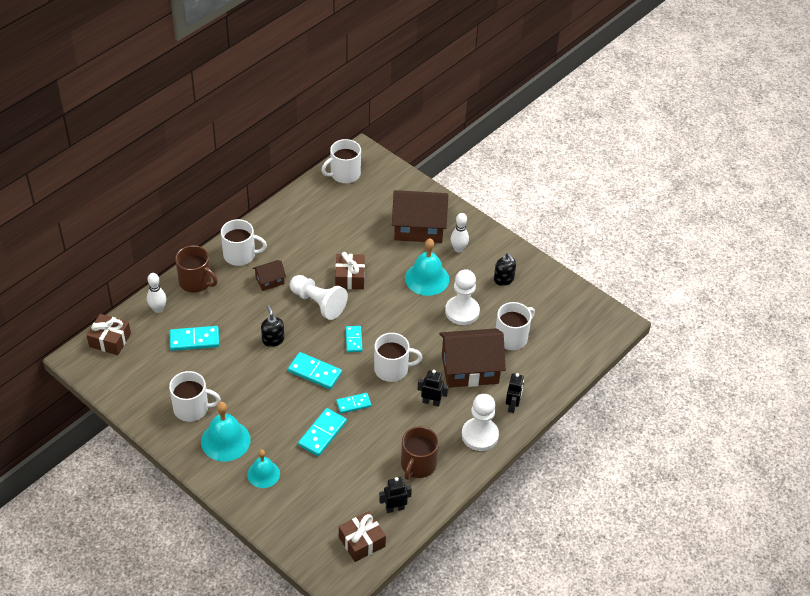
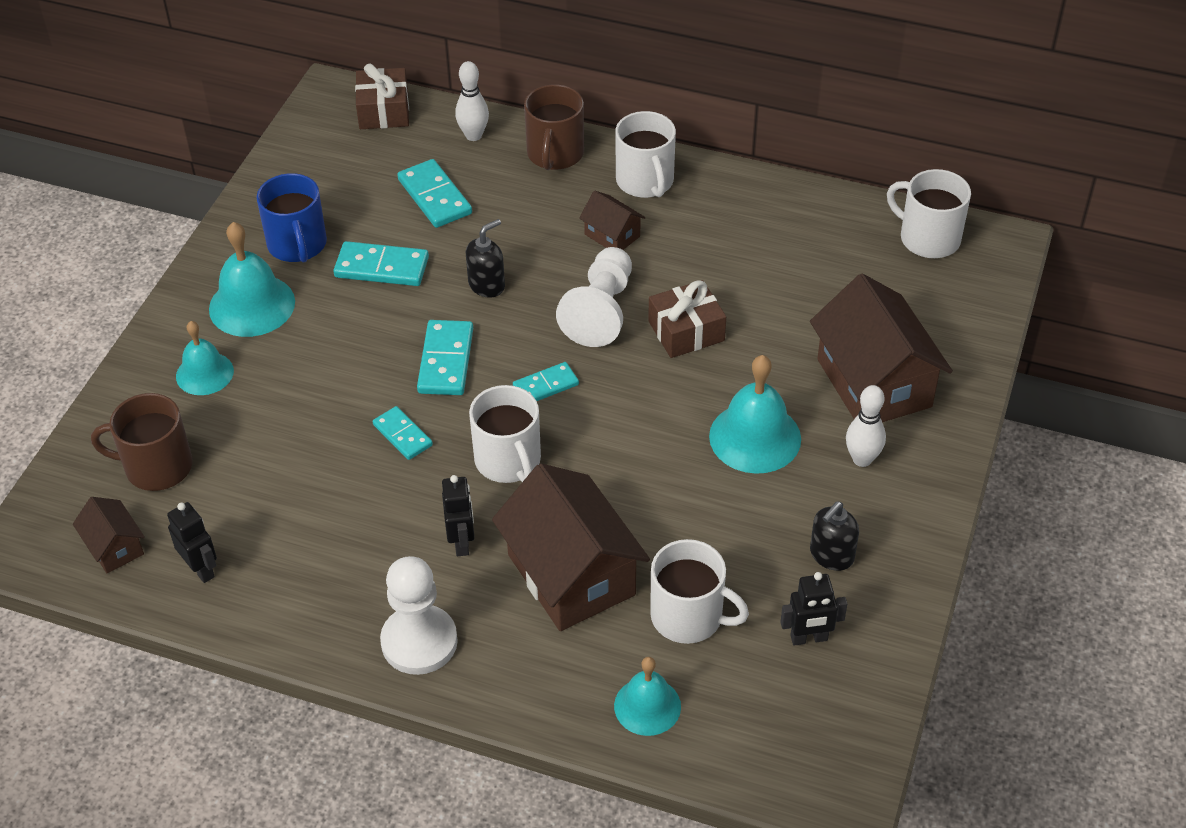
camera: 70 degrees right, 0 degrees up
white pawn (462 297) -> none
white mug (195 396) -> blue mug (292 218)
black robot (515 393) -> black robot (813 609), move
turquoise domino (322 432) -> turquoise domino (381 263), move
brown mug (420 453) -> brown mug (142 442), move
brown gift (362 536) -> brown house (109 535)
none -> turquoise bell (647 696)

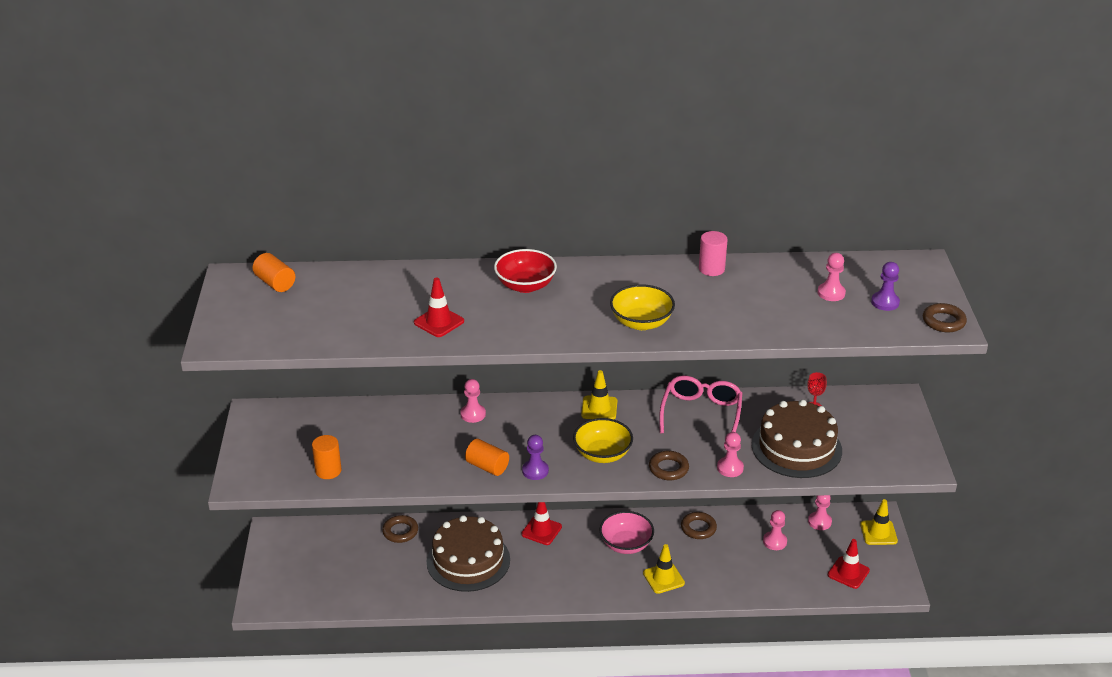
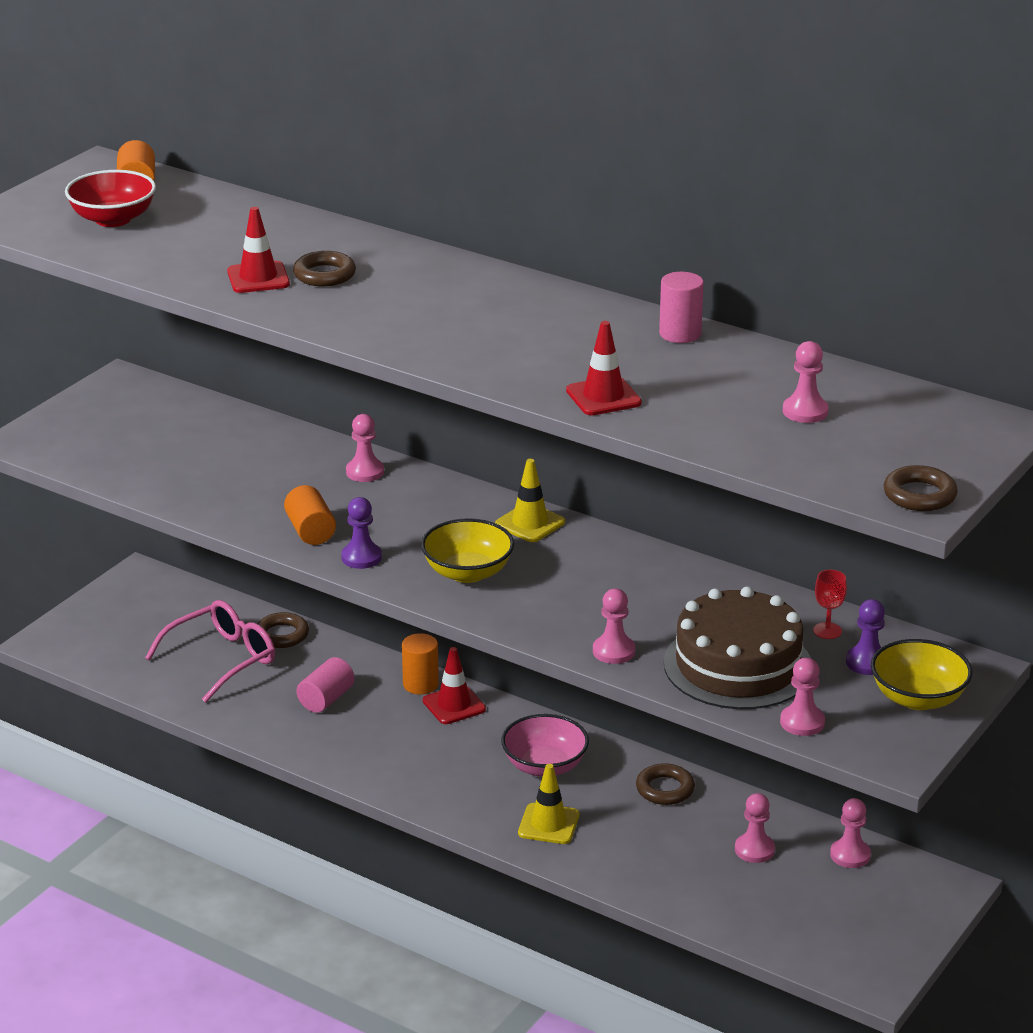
camera: 35 degrees right, 5 degrees down
red bowl (525 271) -> red bowl (110 198), move
purple pawn (885 286) -> purple pawn (865 637), move
yellow bowl (642 307) -> yellow bowl (921 674), move
pink glasses (700 404) -> pink glasses (210 651), move
orange cylinder (326 457) -> orange cylinder (420 664), move
brown ring (669 465) -> brown ring (324 269), move
yellow traffic cone (879 522) -> none
brown cake (468 553) -> pink cylinder (325 685)
red traffic cone (849 564) -> red traffic cone (604 368), move
none -> pink pawn (802 697)

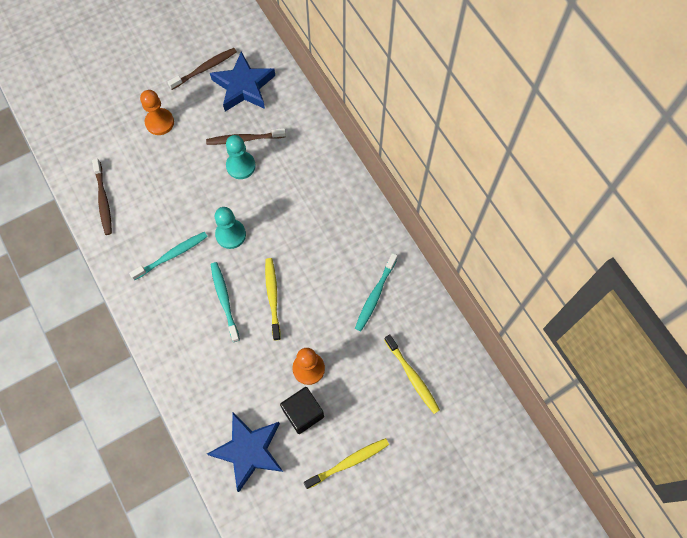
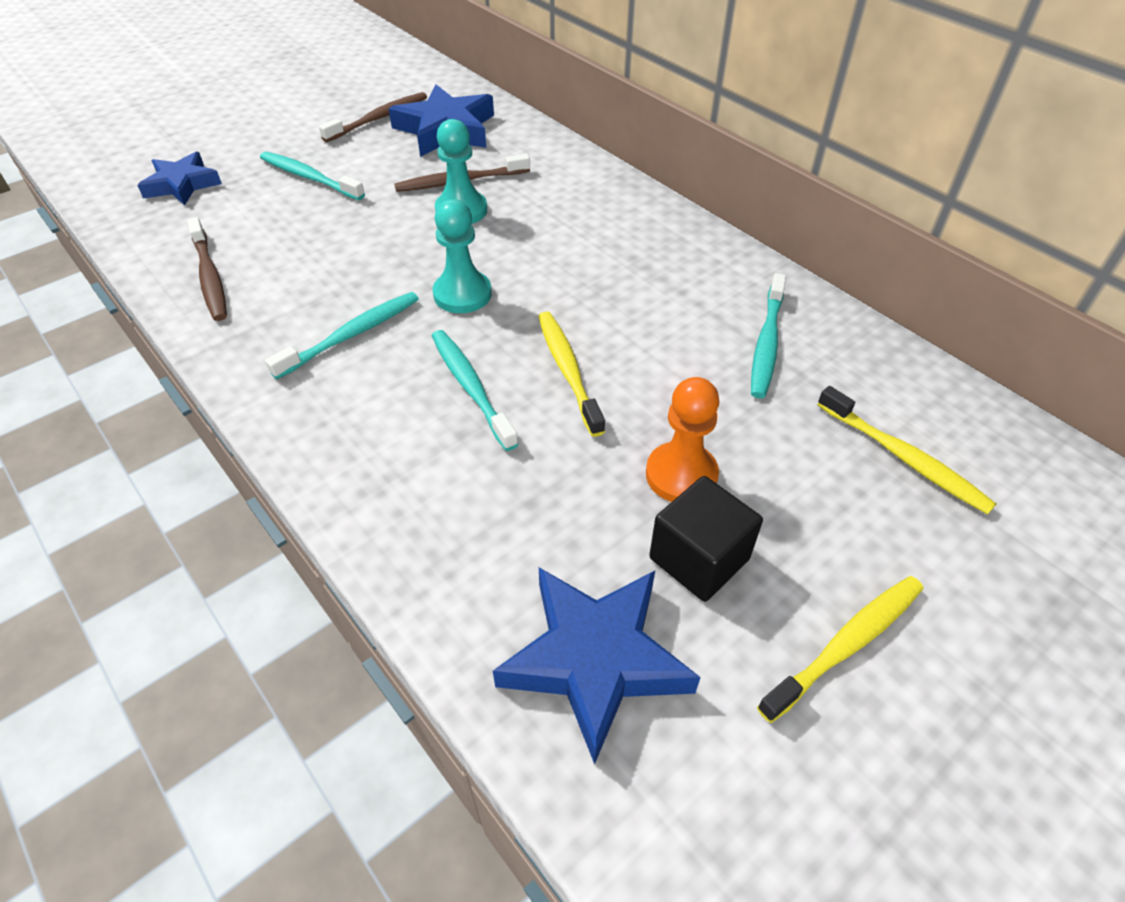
camera: 10 degrees left, 20 degrees down
orange pawn (157 112) -> turquoise toothbrush (312 176)
none -> blue star (179 179)

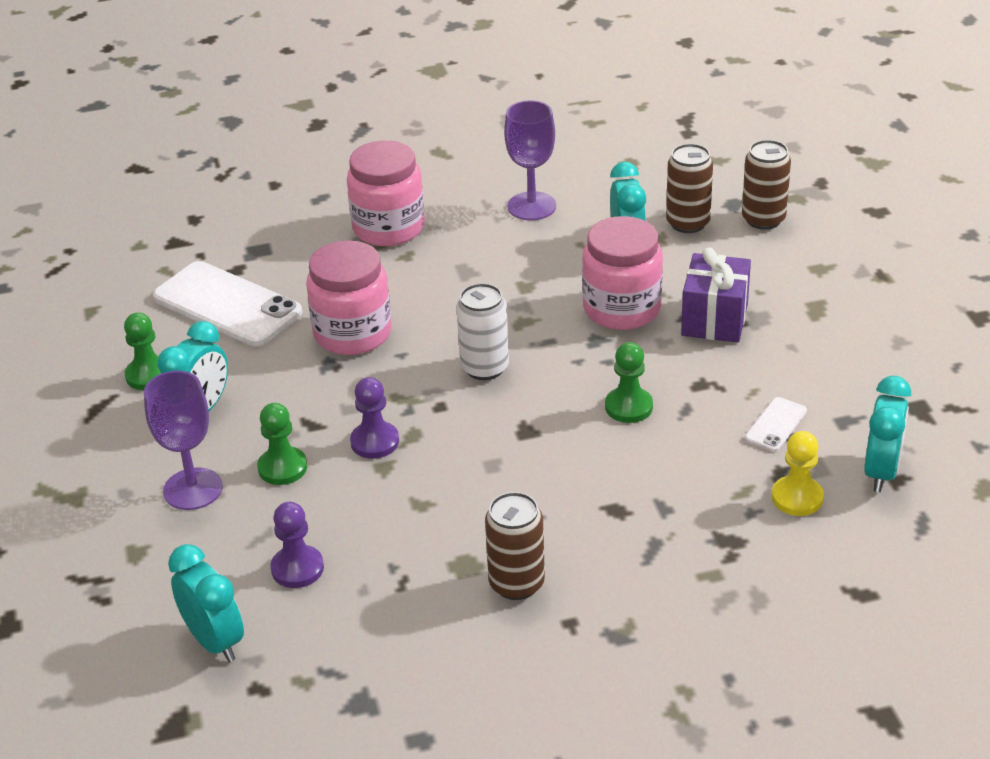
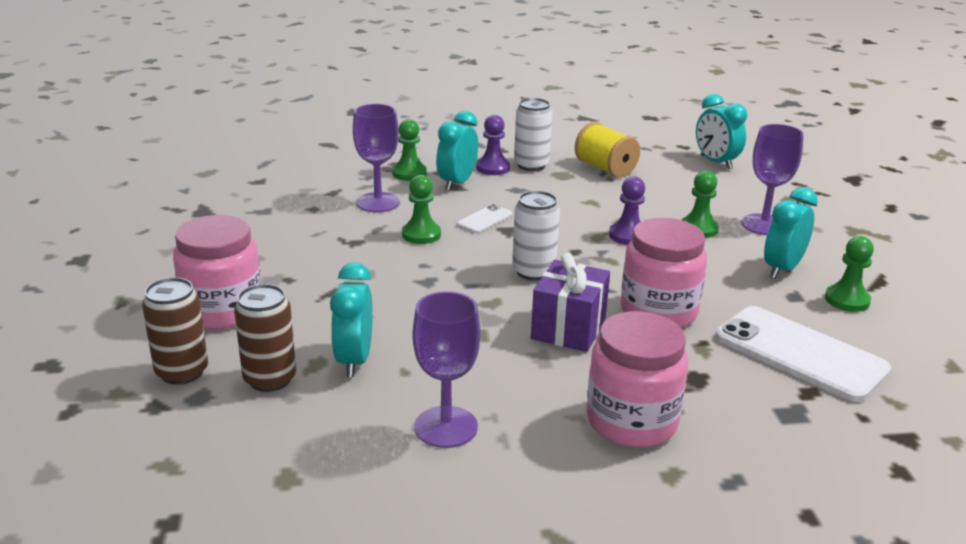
camera: 175 degrees left, 10 degrees down
pink jar (622 273) -> pink jar (217 272), move
purple gift (716 295) -> purple gift (570 302), move
turquoise clock (887 434) -> turquoise clock (457 151), move
white phone (776 424) -> white phone (484 218), move
yellow pawn (798 473) -> none
brown can (515 546) -> white can (533 134)
purple pawn (297 545) -> purple pawn (493 145), move
none -> purple goblet (376 158)
none -> green pawn (409 150)
none -> yellow spool (607 150)

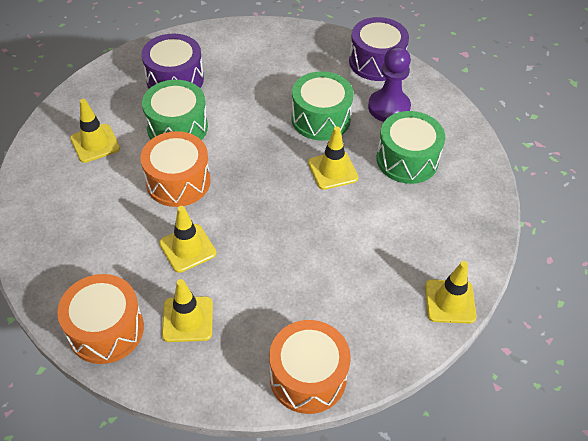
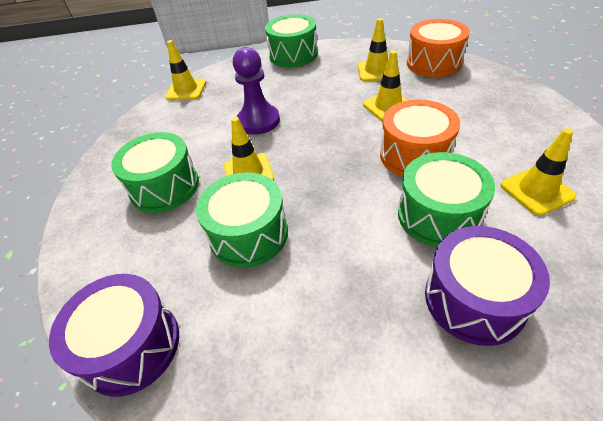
camera: 170 degrees left, 5 degrees down
purple pawn (389 84) -> purple pawn (256 91), move
orange drum (310 367) -> green drum (291 40)

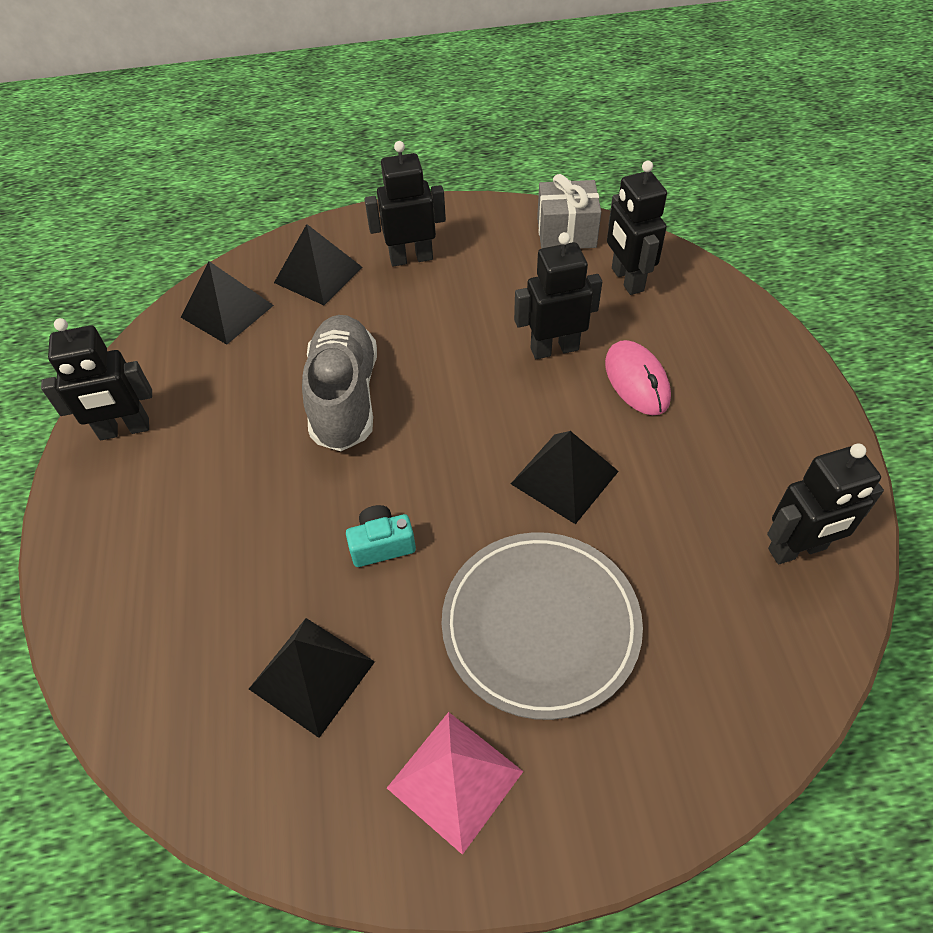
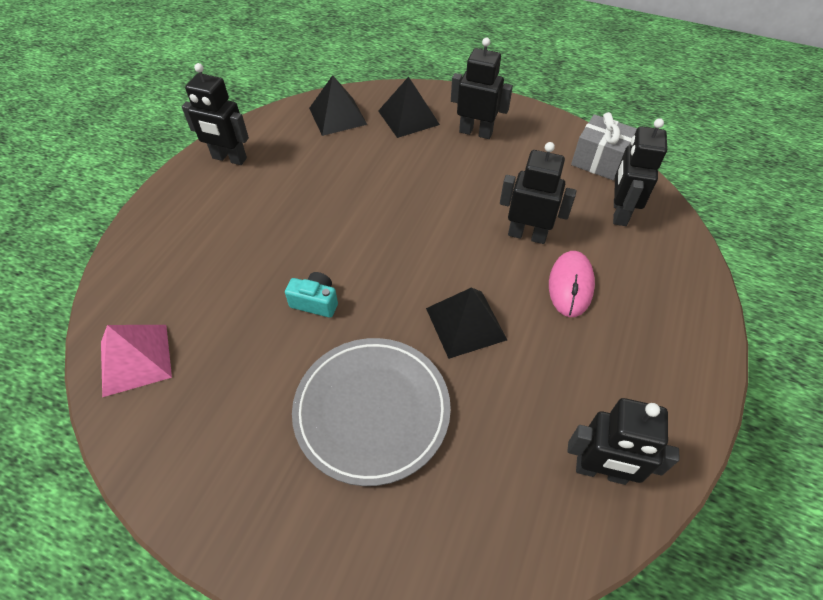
camera: 30 degrees right, 0 degrees up
grey shoe (339 383) -> none
black pyramid (312 678) -> none
pink pyramid (455 783) -> pink pyramid (136 361), move

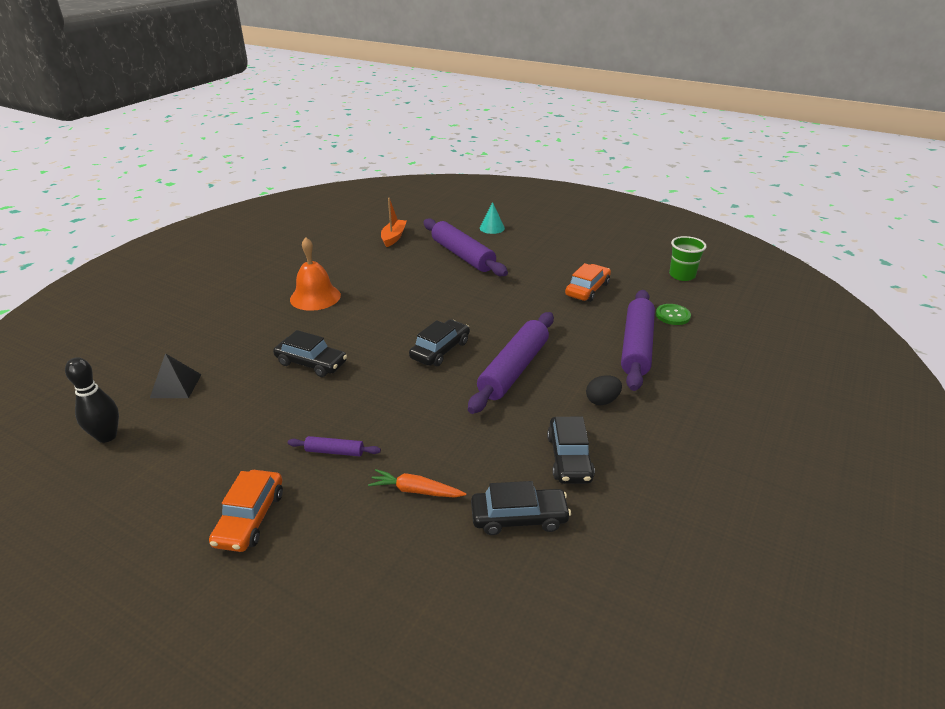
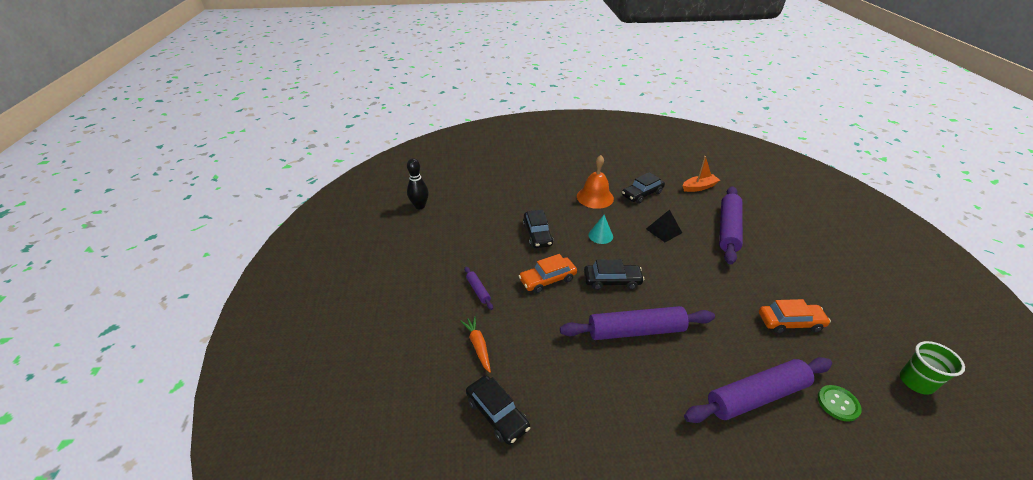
camera: 55 degrees right, 5 degrees up
turquoise cone (492 218) -> turquoise cone (600 229), move
black pyramid (176 375) -> black pyramid (664 226), move
black egg (604 390) -> none
black car (571 450) -> black car (643 188), move
orange car (246 511) -> orange car (548 273), move

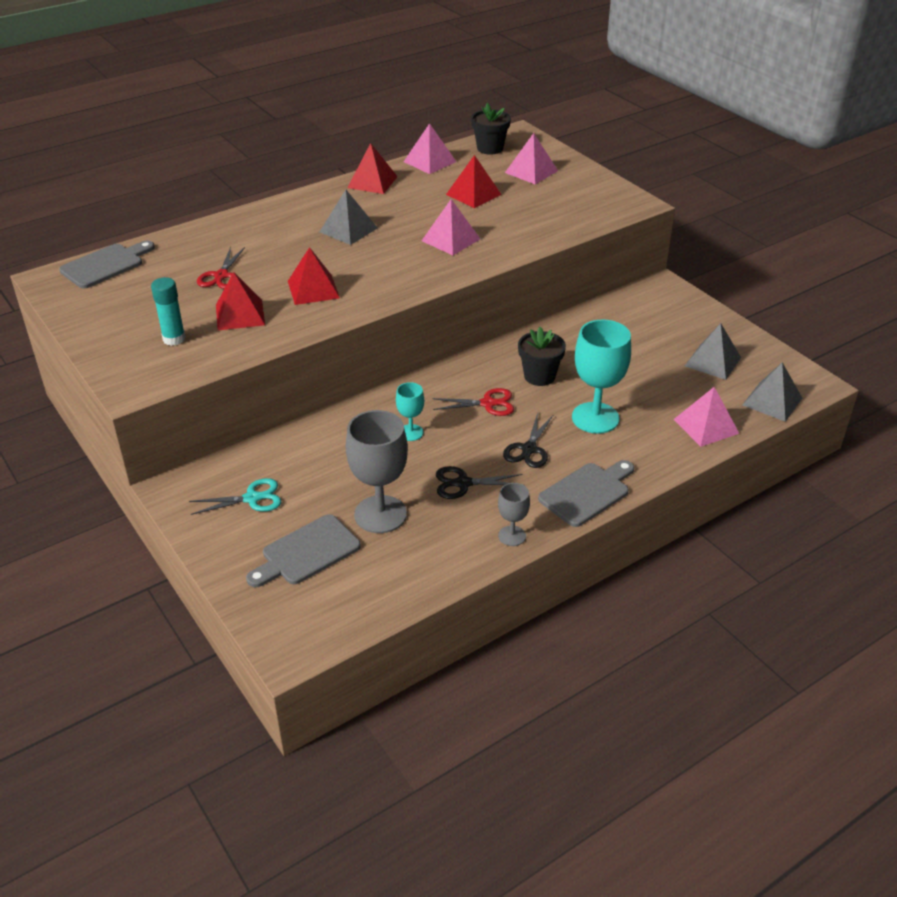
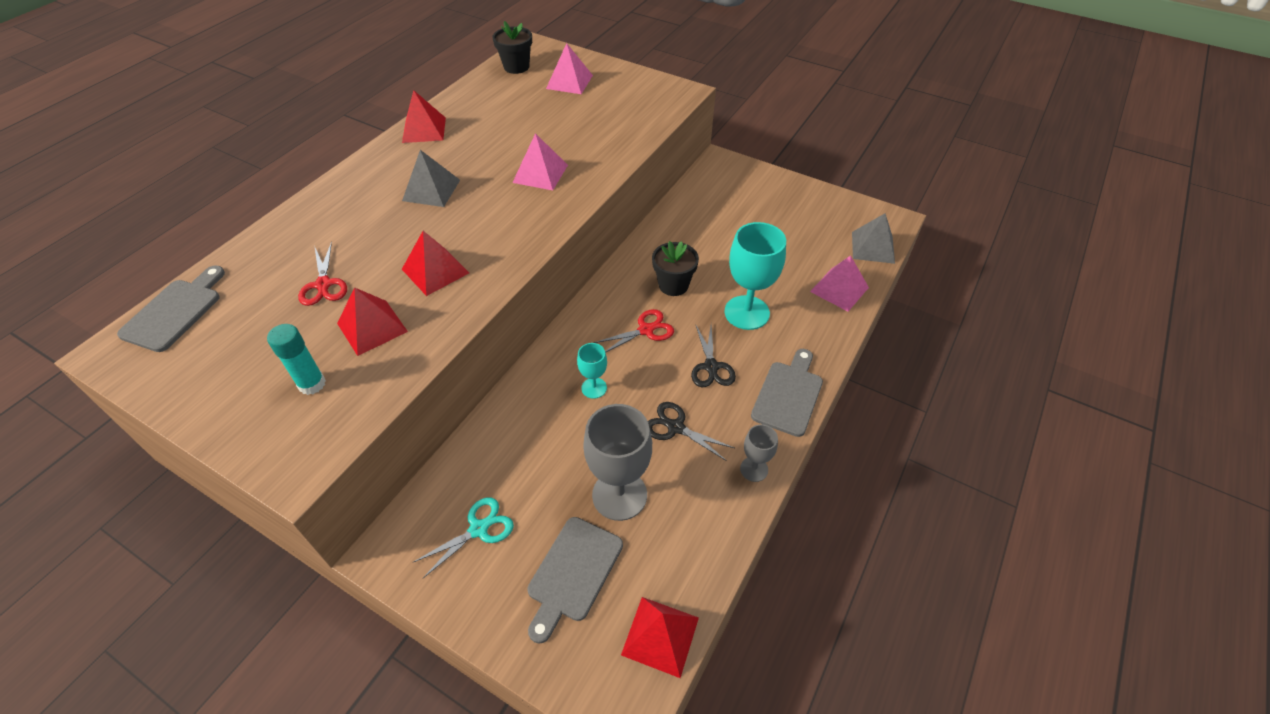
camera: 25 degrees left, 10 degrees up
pink pyramid (430 148) -> none
red pyramid (474 181) -> red pyramid (660 637), move
grey pyramid (713 351) -> none
black scissors (480 482) -> black scissors (691 431), 60 degrees clockwise

